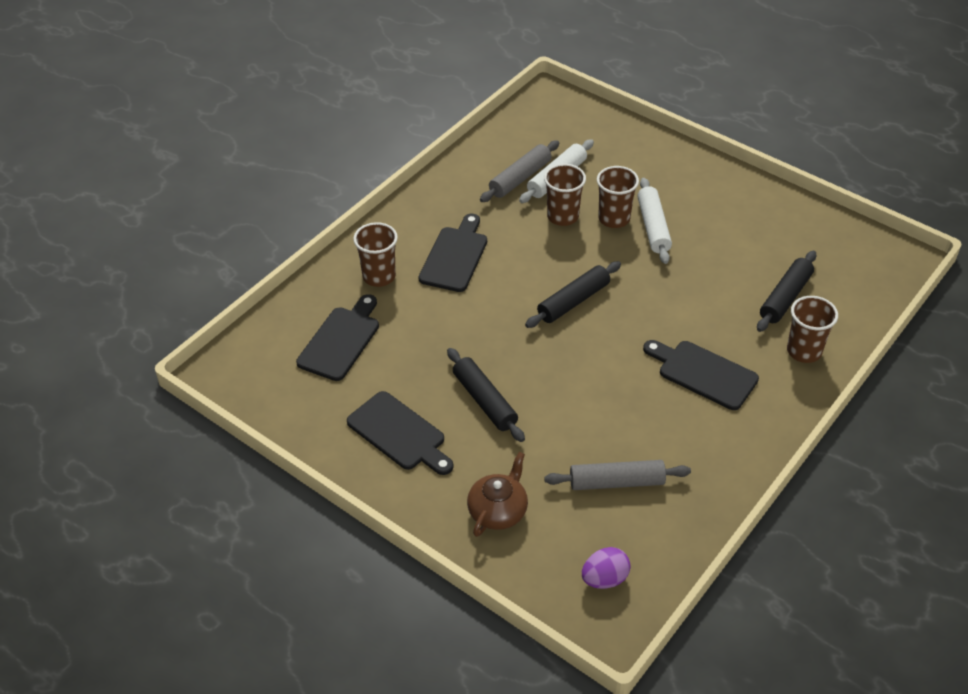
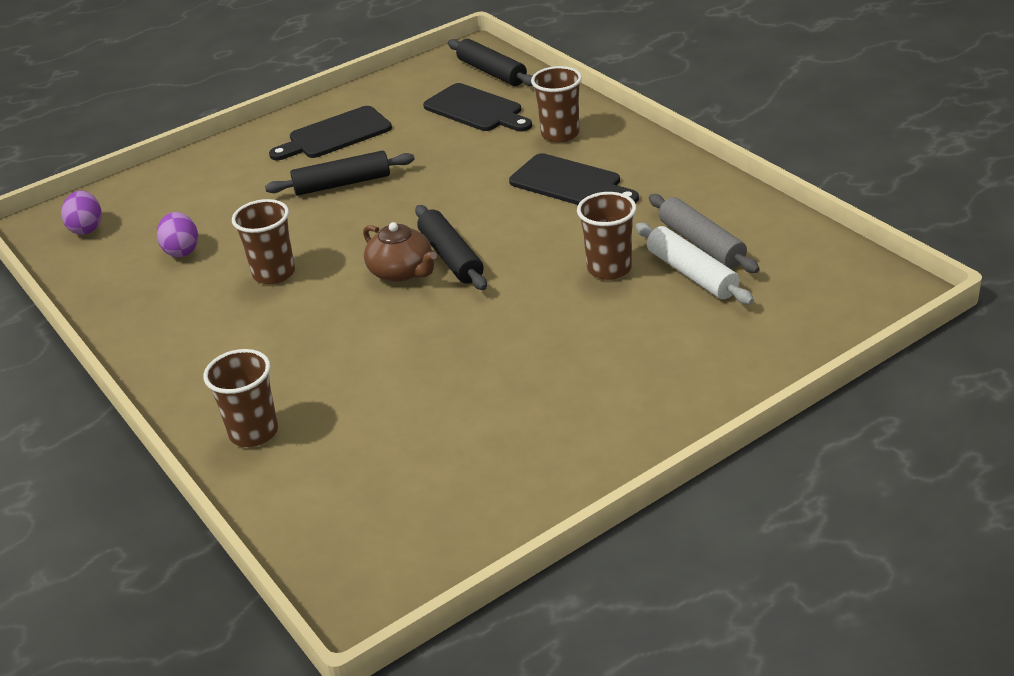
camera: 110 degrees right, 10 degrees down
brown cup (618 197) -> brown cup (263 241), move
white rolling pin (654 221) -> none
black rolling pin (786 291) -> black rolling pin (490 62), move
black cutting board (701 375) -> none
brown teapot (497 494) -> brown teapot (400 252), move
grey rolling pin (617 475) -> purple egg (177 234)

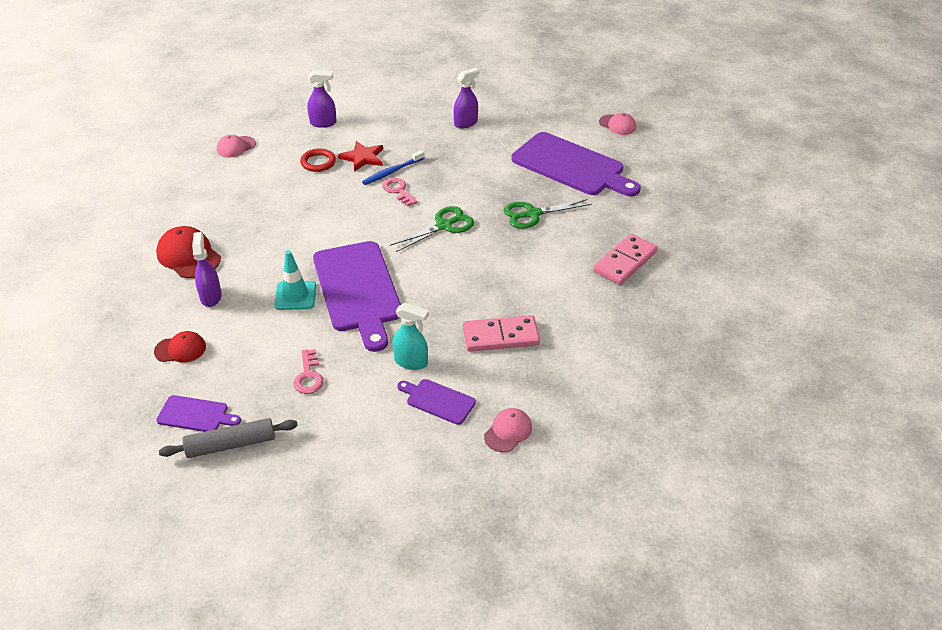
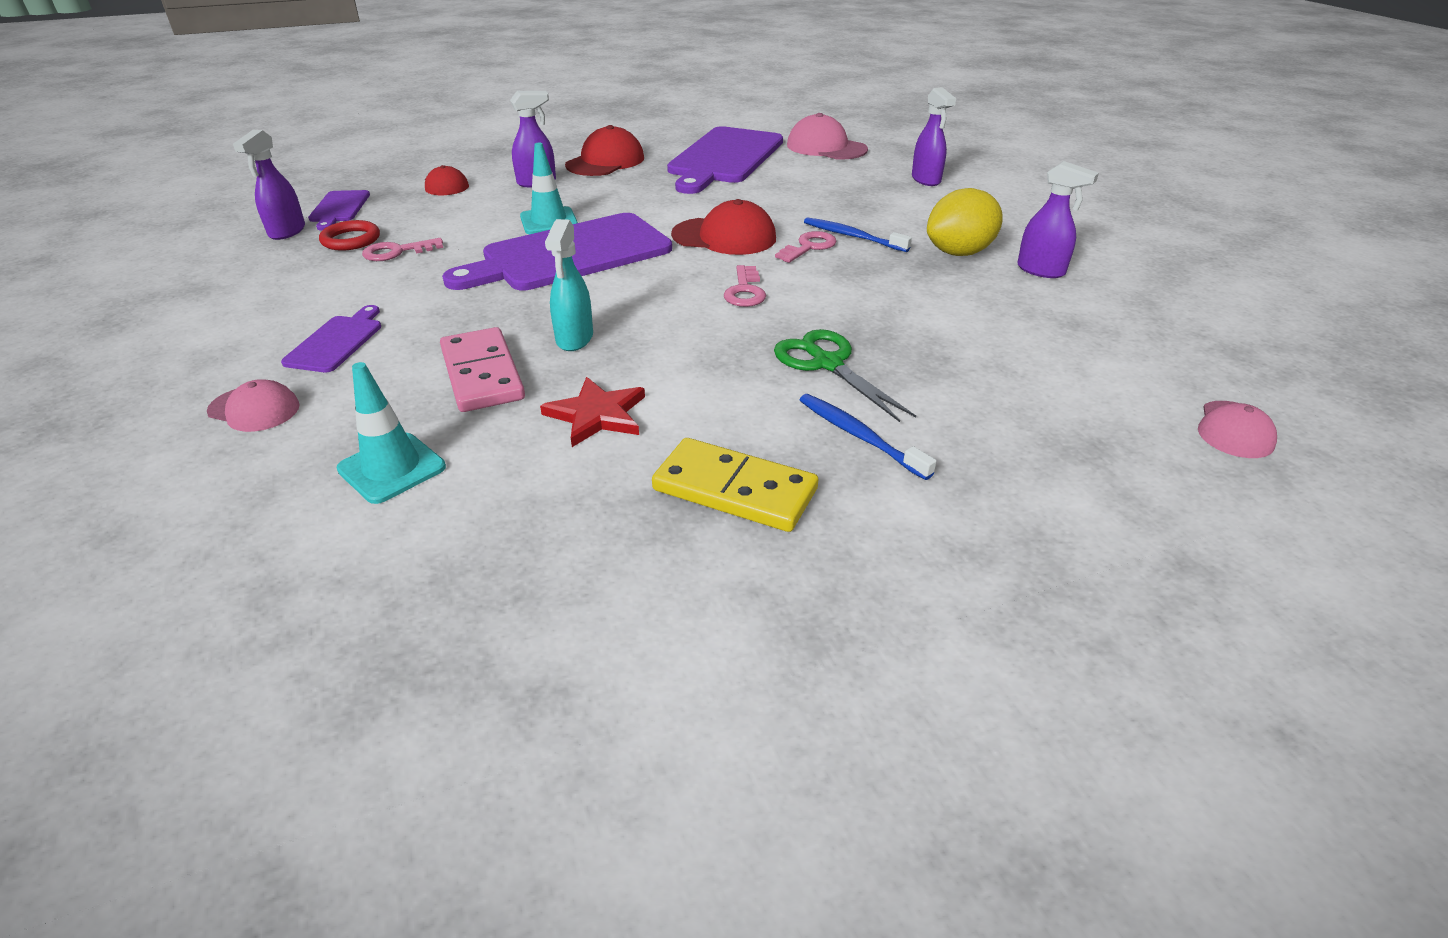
camera: 75 degrees right, 5 degrees down
purple cutting board (576 164) -> purple cutting board (725 160), move
pink cap (236 146) -> pink cap (827 136), x1.60
red star (360 156) -> red star (592 412), move
red ring (318 160) -> red ring (349 235), move
green scissors (432 229) -> pink key (745 286)
pink domino (625 259) -> yellow domino (735 485)
turquoise spray bottle (410 336) -> turquoise spray bottle (569 285), move
grey rolling pin (228 438) -> purple spray bottle (269 185)
none -> yellow lemon (965 222)
none -> red cap (723 227)
none -> turquoise traffic cone (391 433)
none -> blue toothbrush (868 437)

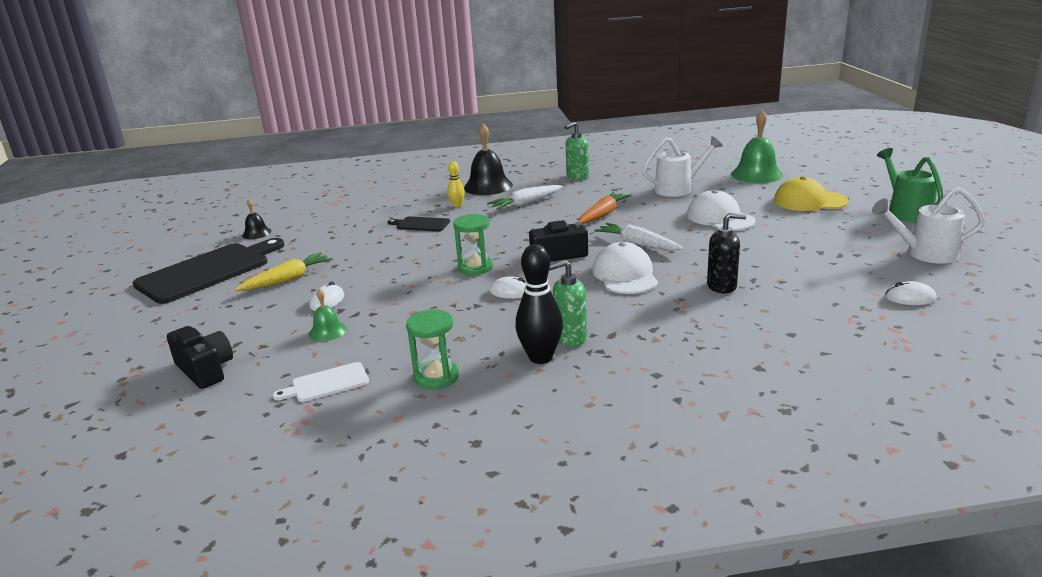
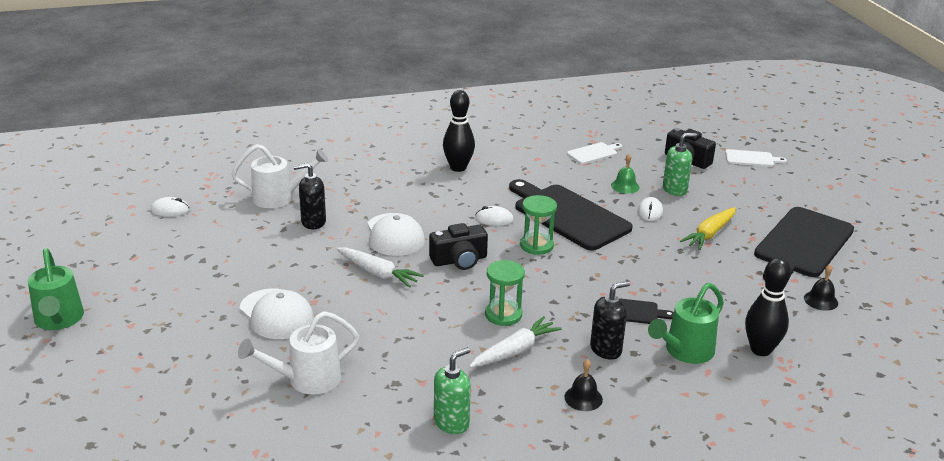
camera: 170 degrees right, 5 degrees up
green bell (757 146) -> none
black bell (488 159) -> black bell (583 385), x0.52
yellow bowling pin (456 184) -> black soap dispenser (610 320)
yellow cap (811 193) -> none
white watering can (928 225) -> white watering can (279 176), move
orange carrot (605 208) -> none
green soap dispenser (568 303) -> green soap dispenser (680 164), move
green hourglass (432 349) -> green hourglass (505 293), move
none -> white cutting board (756 158)
none -> black cutting board (571 215)
none -> black bowling pin (768 307)
none -> green watering can (686 323)

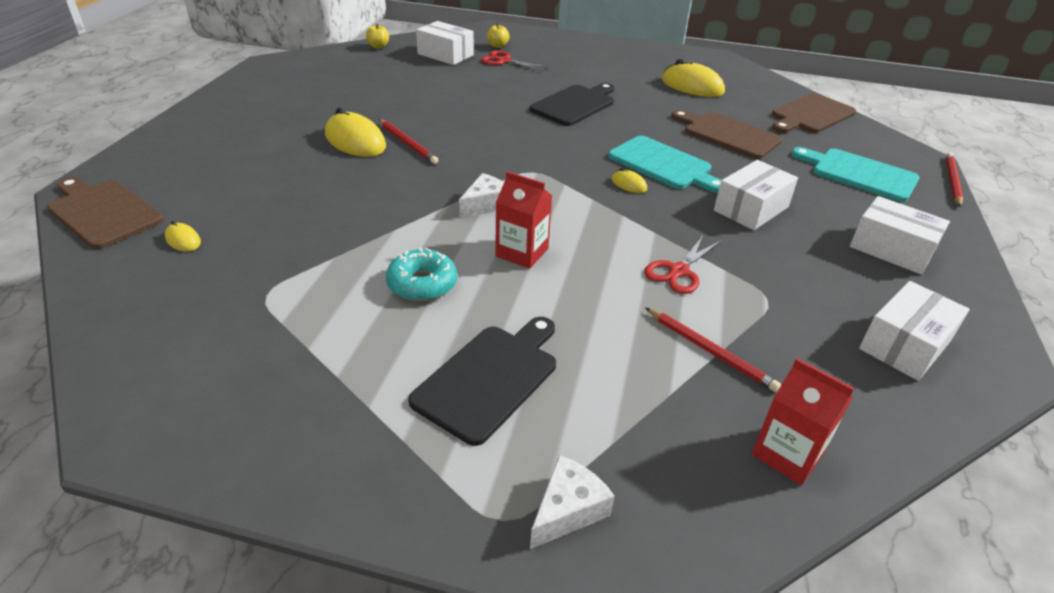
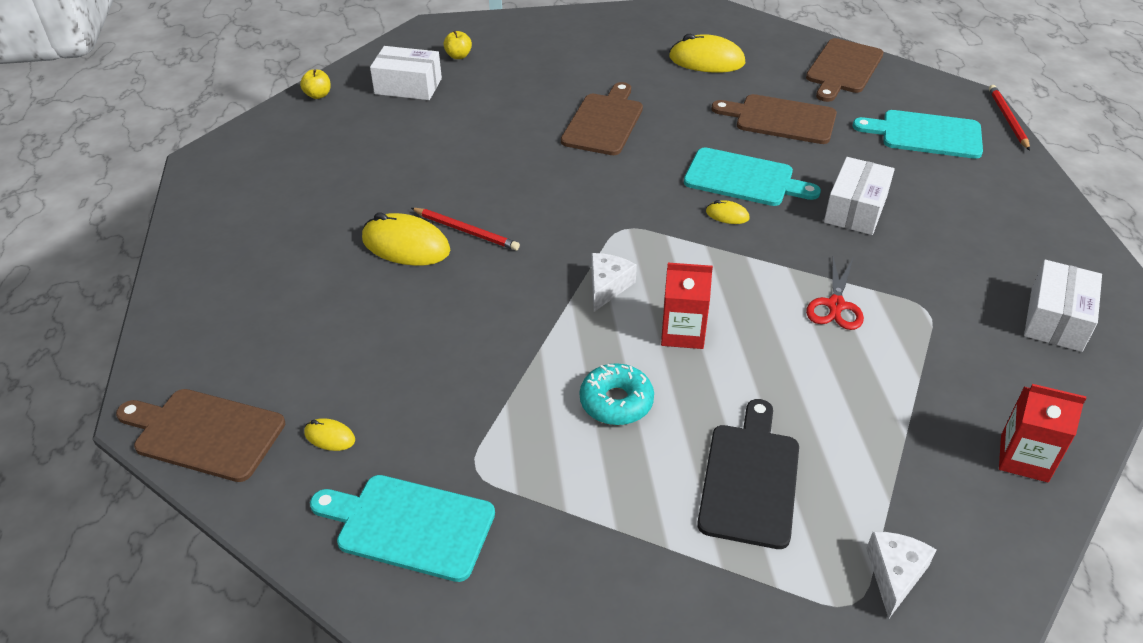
camera: 20 degrees left, 5 degrees up
red scissors (515 60) -> none
black cutting board (571 104) -> brown cutting board (602 118)
white box (900 235) -> none
red pencil (713 350) -> none
none -> turquoise cutting board (402 528)

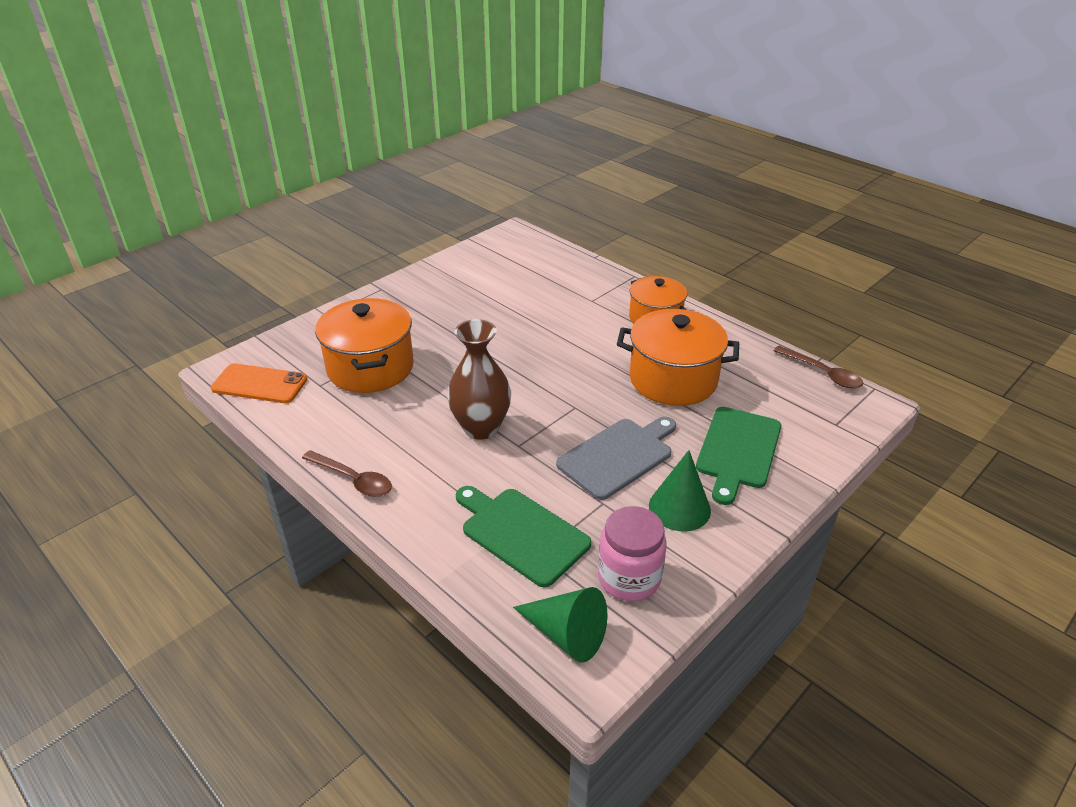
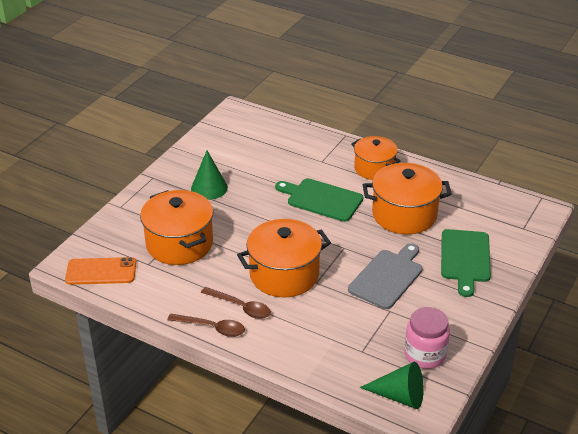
camera: 15 degrees left, 0 degrees up
brown vase (479 379) -> orange pot (284 258)
brown spoon (818 367) -> brown spoon (236 303), move
green cone (680 491) -> green cone (209 175), move
green cutting board (523 536) -> green cutting board (319 200), move

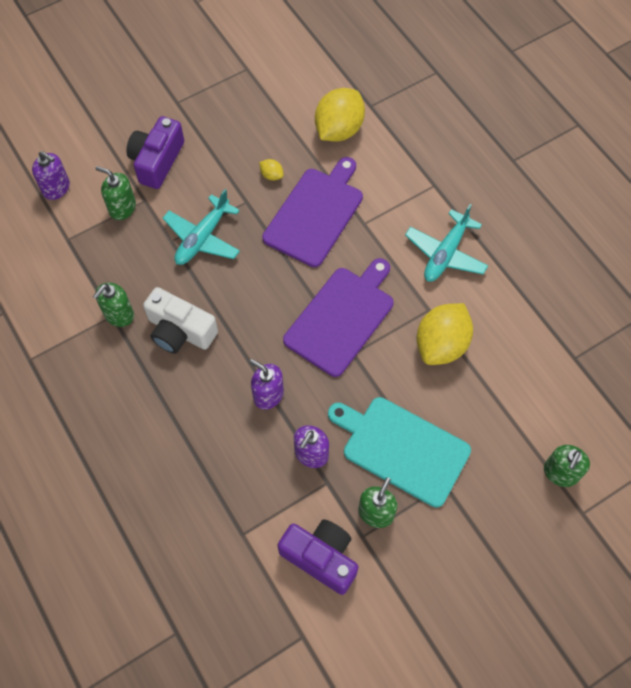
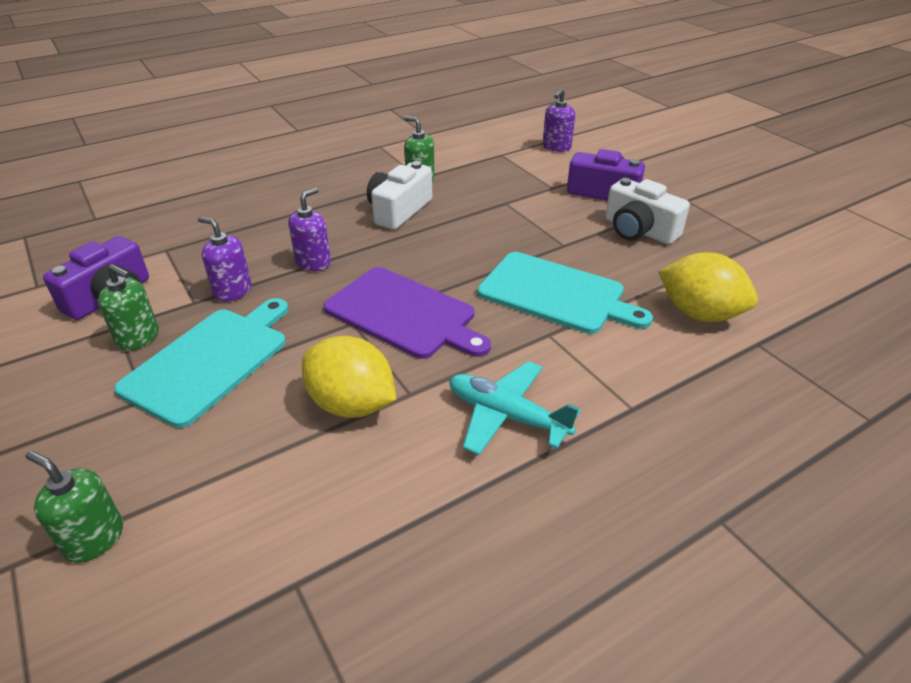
camera: 90 degrees right, 25 degrees down
purple cutting board (312 212) -> turquoise cutting board (565 293)
yellow lemon (271 170) -> none
green soap dispenser (115 193) -> none
turquoise plane (201 227) -> none
none -> white camera (647 211)

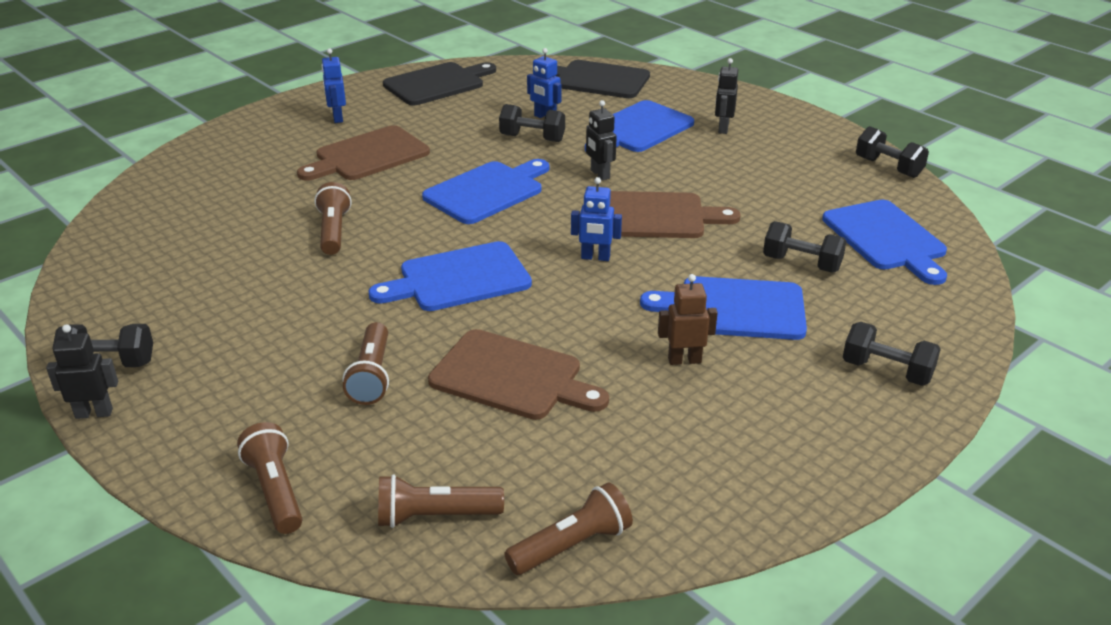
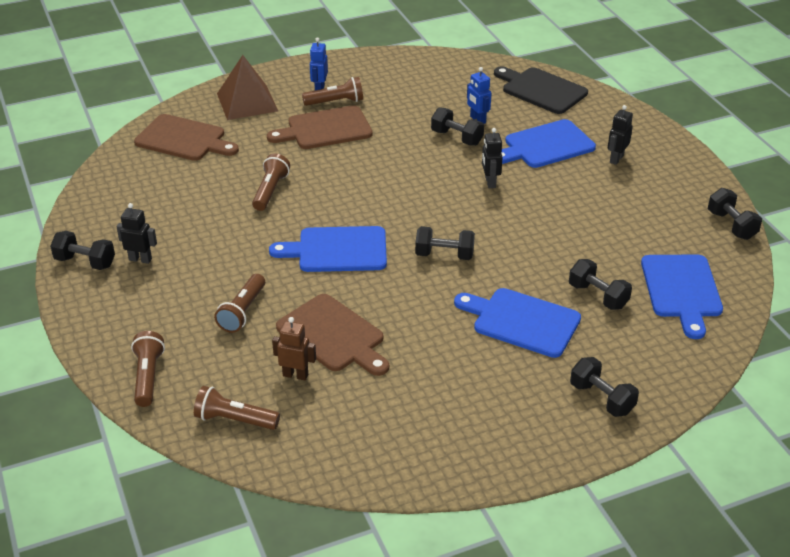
camera: 20 degrees right, 5 degrees up
black cutting board (439 83) -> none
blue cutting board (485 191) -> none
blue robot (596 219) -> black dumbbell (445 243)
brown cutting board (675 214) -> brown cutting board (186 137), move
brown robot (688 319) -> brown robot (294 348), move
black robot (82 371) -> black robot (136 233), move
brown flashlight (568 528) -> brown flashlight (332 91), move
none -> brown pyramid (247 87)

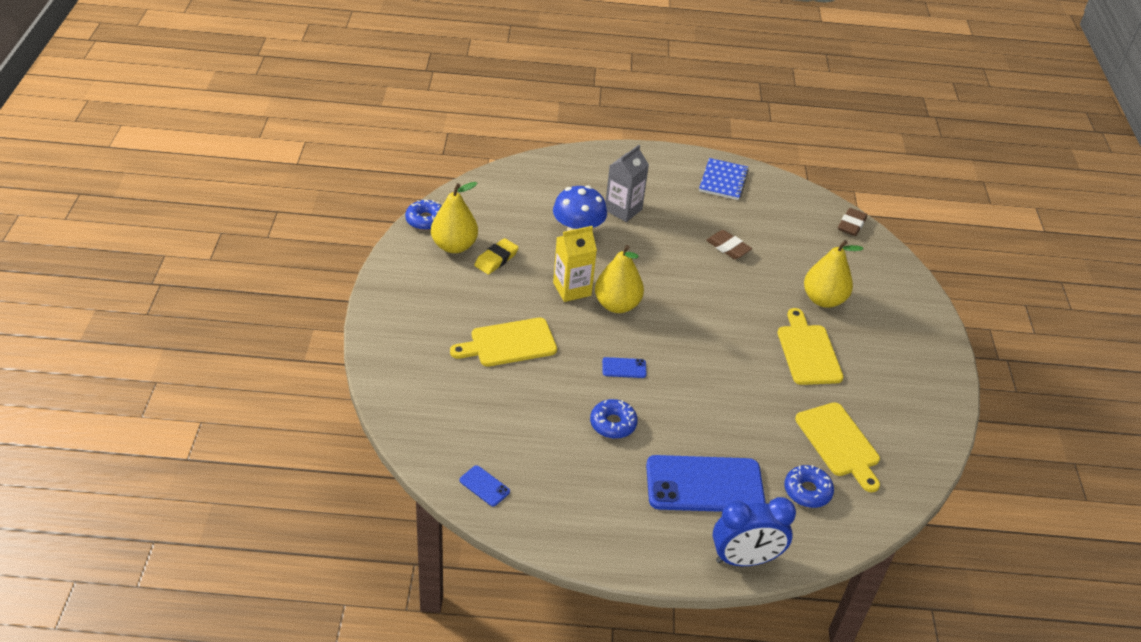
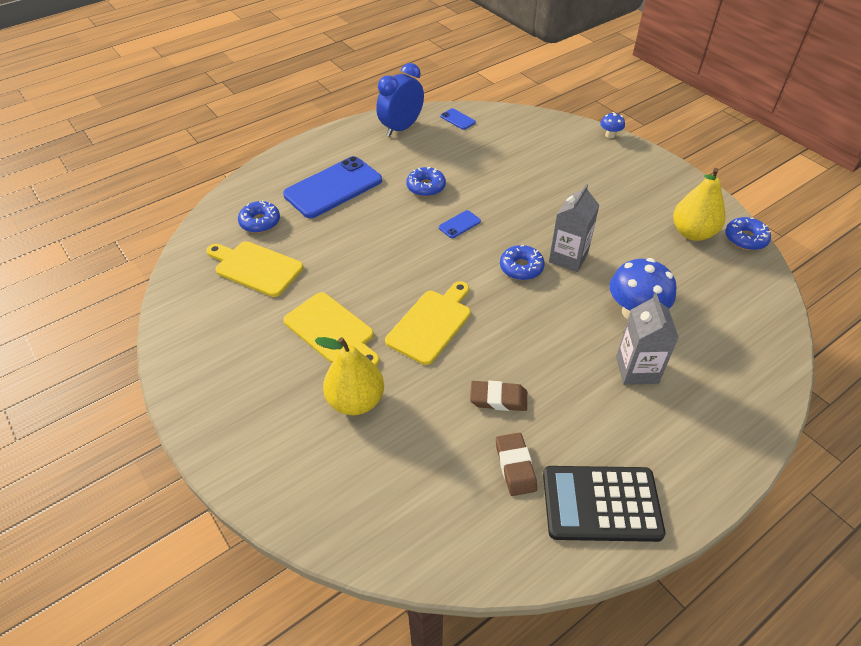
camera: 145 degrees right, 5 degrees up
blue notebook (724 179) -> black calculator (604 504)
brown eraser (852 222) -> brown eraser (516 464), move
yellow carton (575 264) -> grey carton (574 228)
yellow eraser (496 256) -> none
yellow pear (619 279) -> blue donut (522 262)
yellow cutting board (503 342) -> yellow cutting board (428 323), move
blue phone (485 486) -> blue phone (458 119), 45 degrees clockwise
blue clock (754 531) -> blue clock (400 100), move
none -> blue mushroom (612 125)

